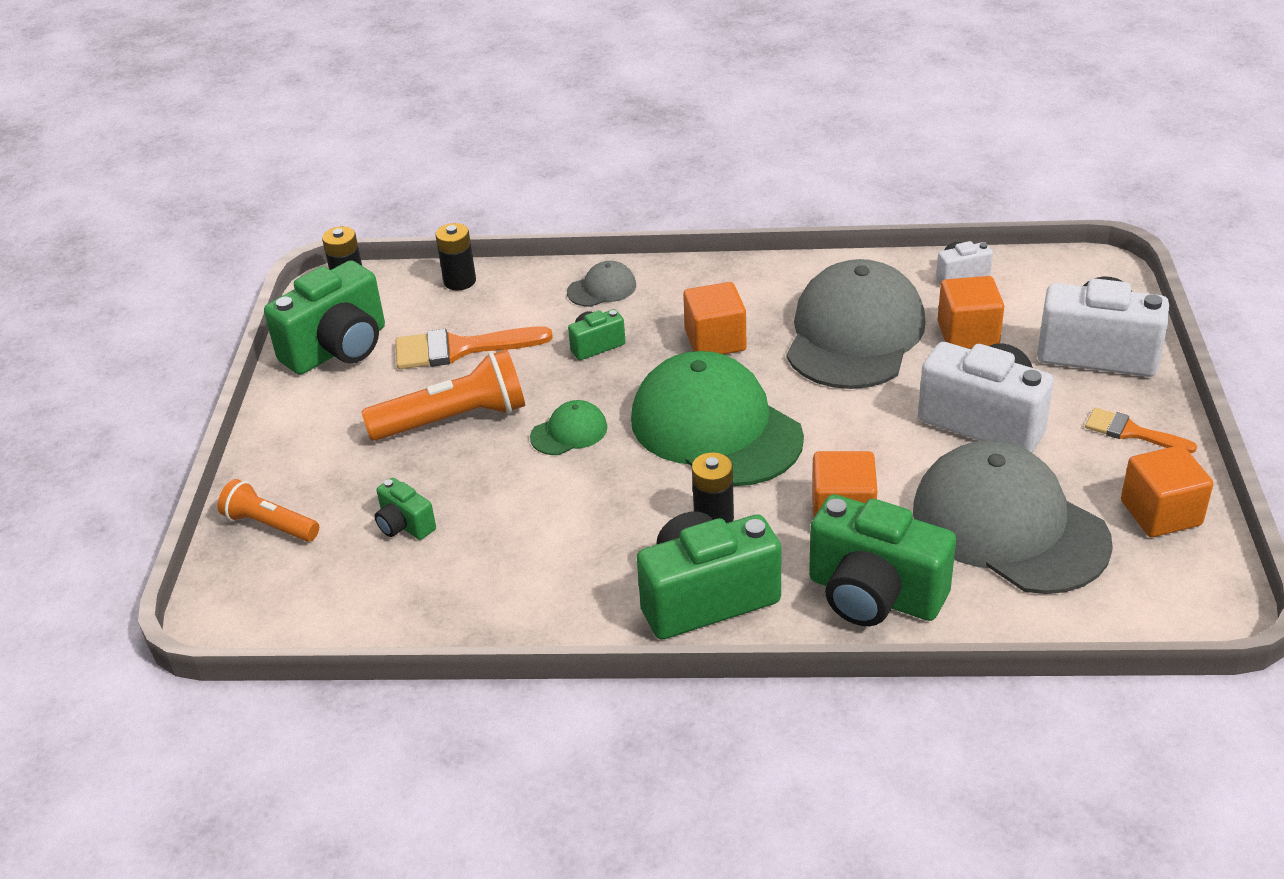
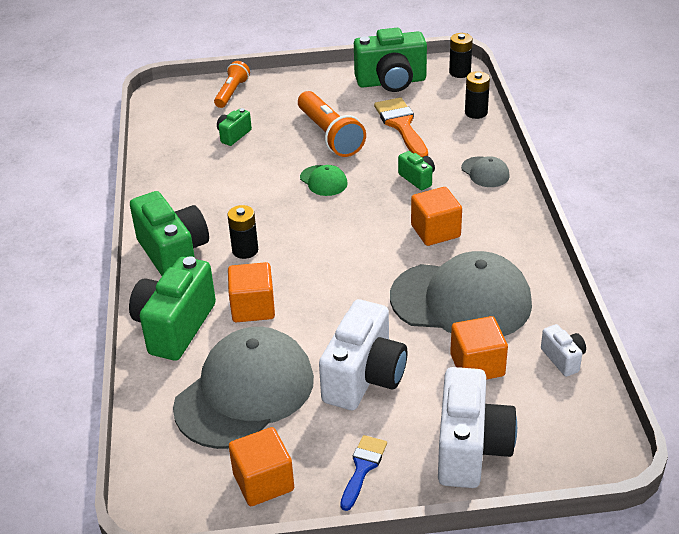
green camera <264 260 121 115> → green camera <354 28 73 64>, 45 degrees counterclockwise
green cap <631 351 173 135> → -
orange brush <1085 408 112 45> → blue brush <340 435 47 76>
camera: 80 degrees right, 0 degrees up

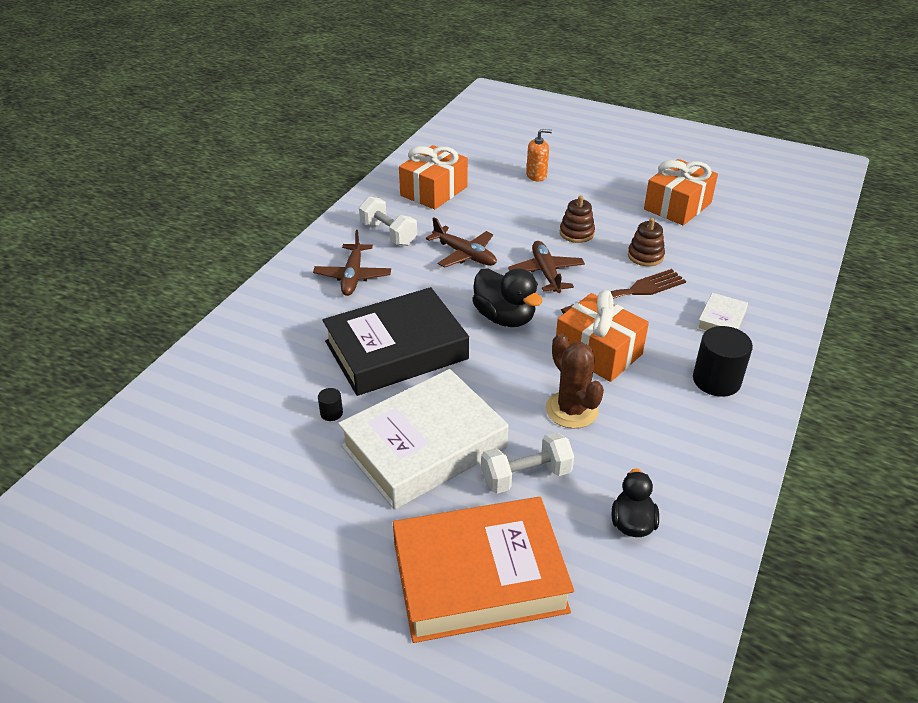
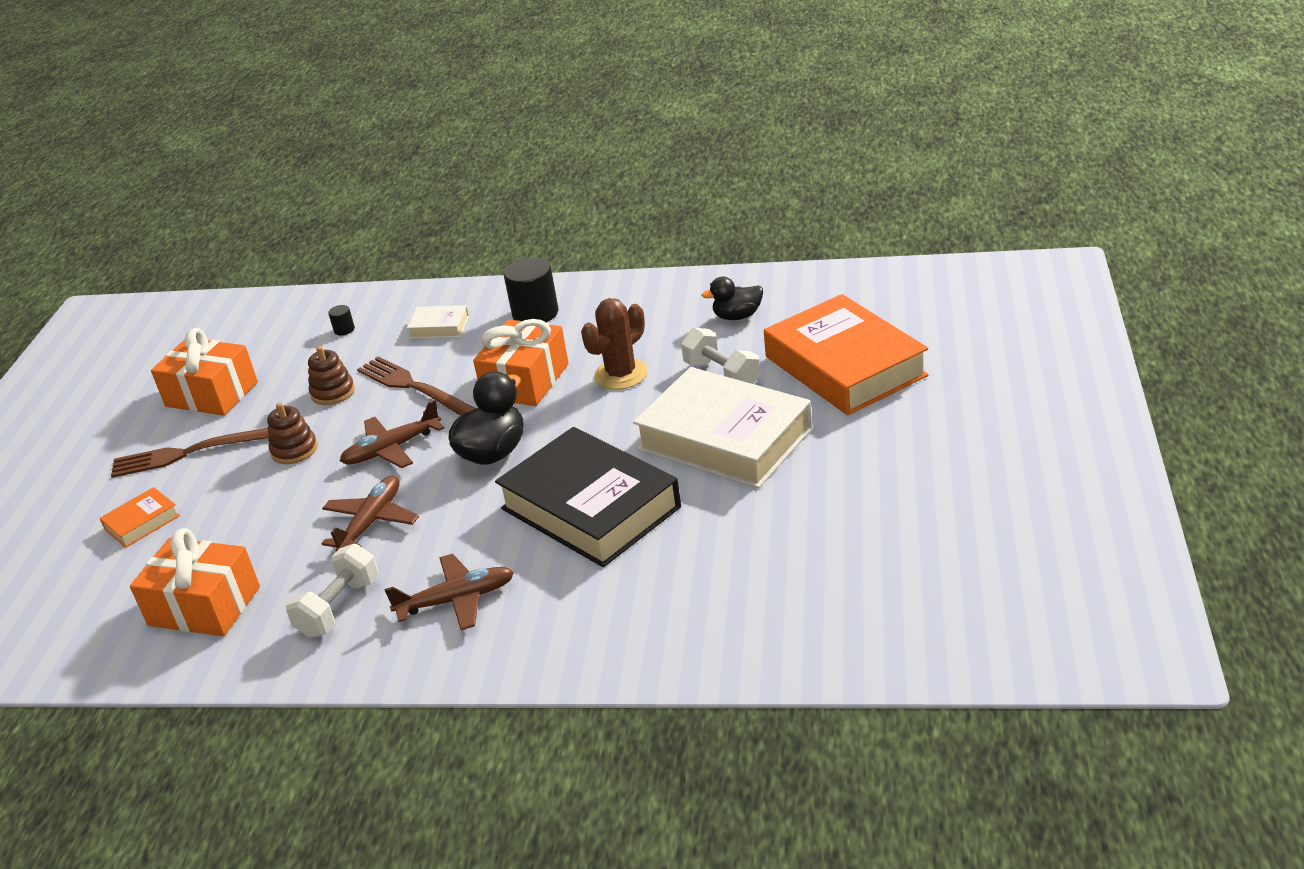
orange soap dispenser <526 129 26 52> → orange book <99 487 81 61>
black cylinder <318 388 25 33> → black cylinder <328 305 27 31>, shifted
- → brown fork <111 428 158 50>
camera: 105 degrees left, 5 degrees down

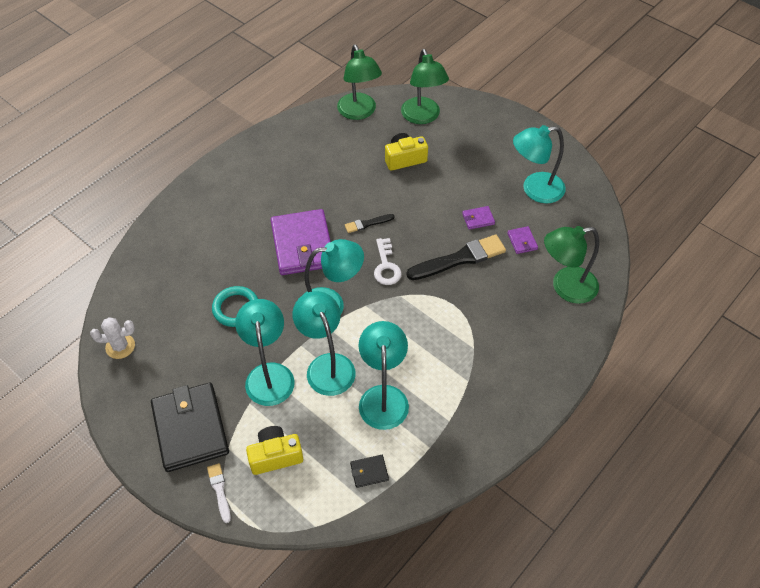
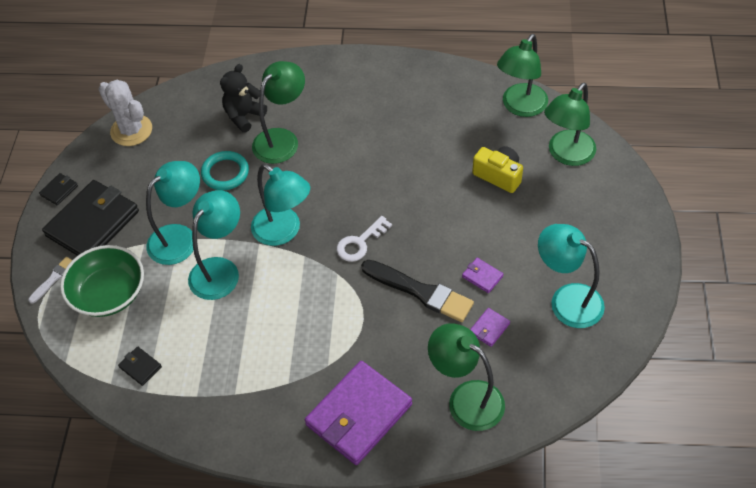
purple wallet <271 209 60 66> → purple wallet <305 361 107 104>, shifted
black brush <345 214 50 19> → -
white cactus <90 317 45 42> → white cactus <98 80 54 66>, x1.51
turquoise lamp <359 321 50 109> → -
yellow camera <246 426 57 49> → green bowl <60 245 84 72>
- → green lamp <252 61 53 103>
- → black teddy bear <220 64 47 69>
- → black wallet <39 173 39 32>
camera: 55 degrees right, 0 degrees up

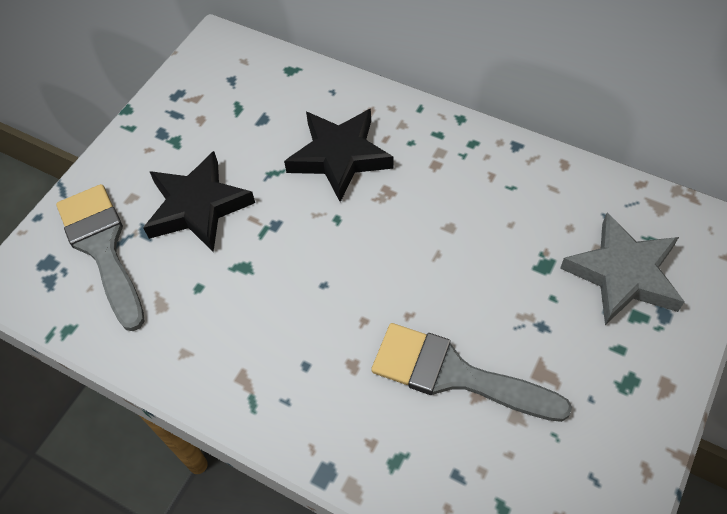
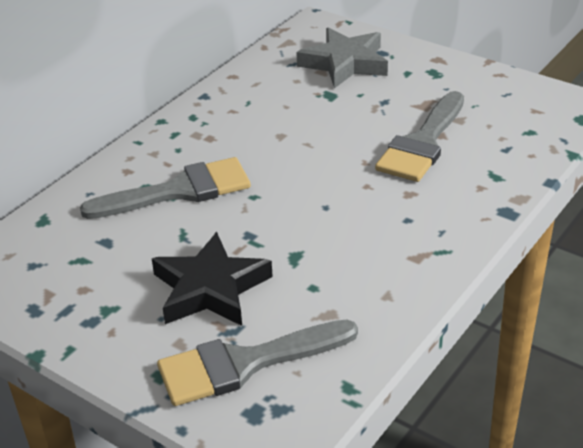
black star <284 109 110 93> → grey brush <80 157 171 62>
camera: 85 degrees left, 20 degrees down

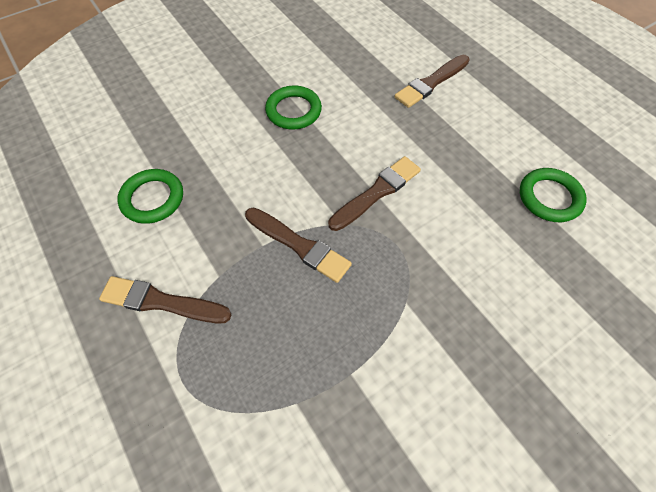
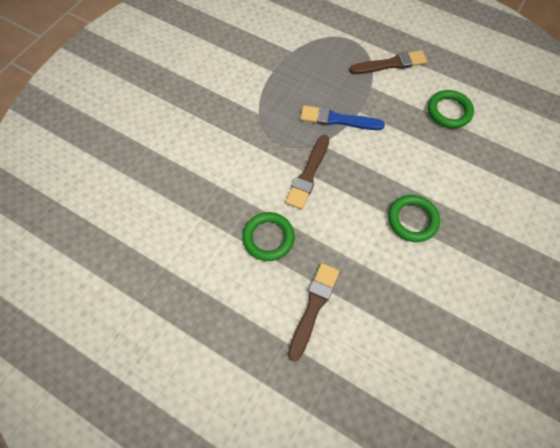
green ring <520 168 67 54> → green ring <242 212 53 49>, shifted
brown brush <245 207 107 76> → blue brush <300 106 85 24>
camera: 155 degrees right, 5 degrees up

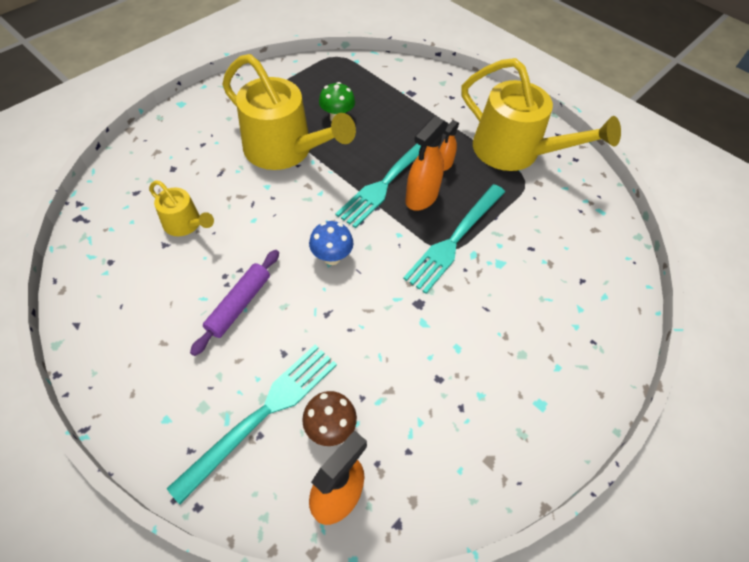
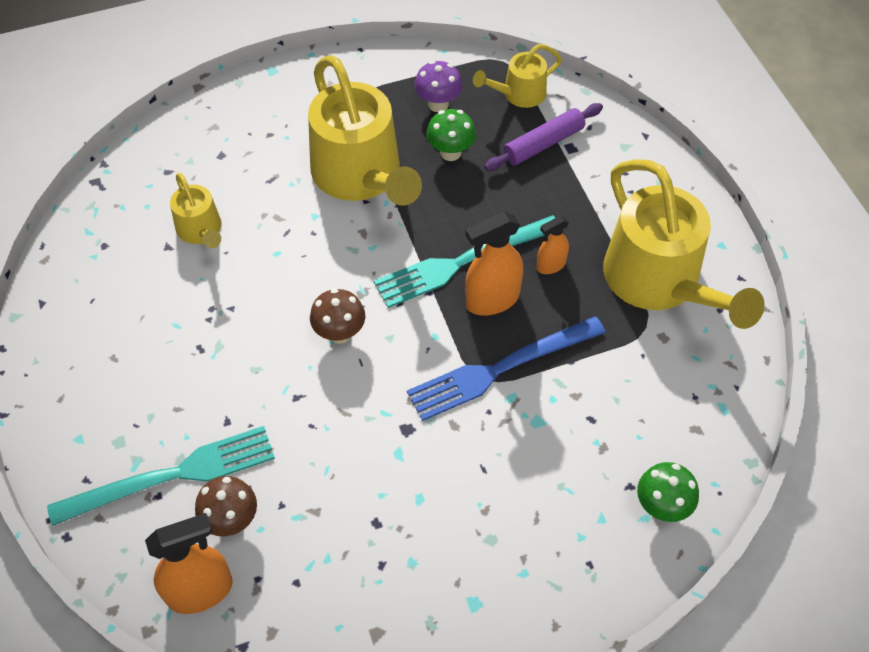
turquoise fork <403 184 102 110> → blue fork <407 316 199 105>
blue mushroom <309 221 44 44> → brown mushroom <310 288 55 56>
purple rolling pin <190 250 89 106> → purple rolling pin <484 103 119 68>, shifted
- → yellow watering can <473 44 89 64>
- → purple mushroom <414 60 49 52>
- → green mushroom <637 462 62 60>
camera: 30 degrees right, 0 degrees up

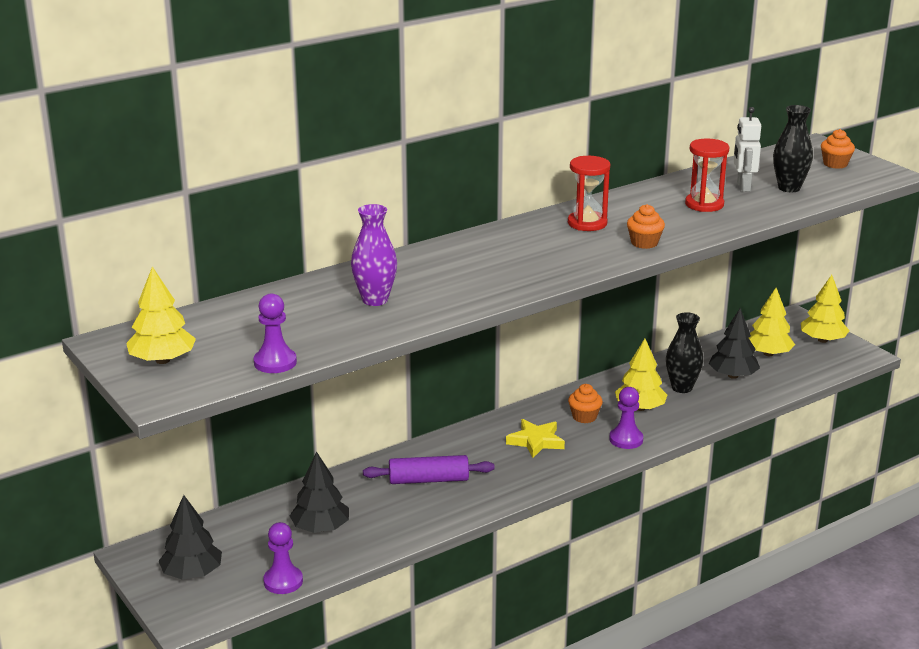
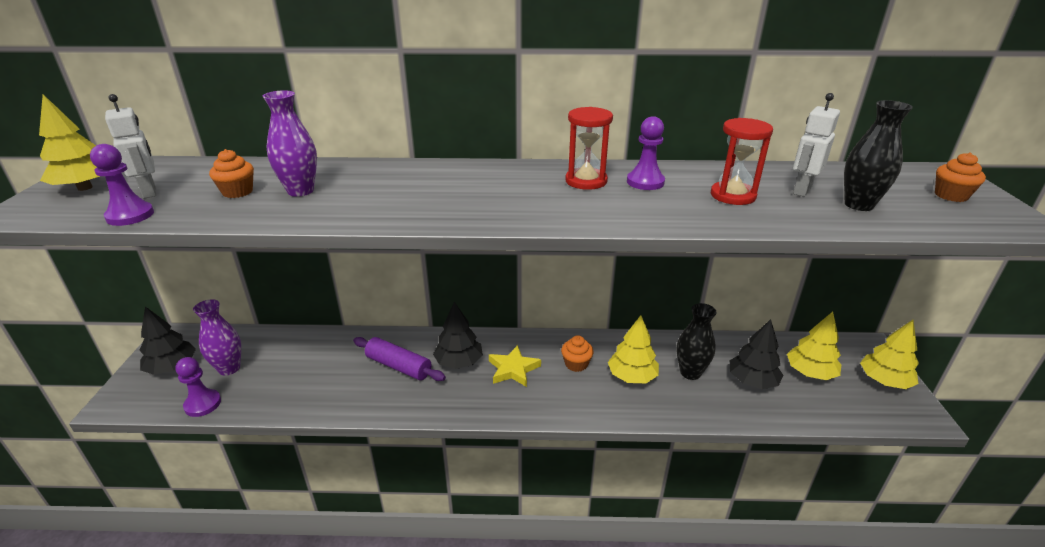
orange cupcake <627 204 38 45> → orange cupcake <209 149 45 49>, shifted
purple pawn <609 387 34 62> → purple pawn <627 116 38 74>, shifted
black tree <290 452 59 81> → black tree <433 302 50 67>, shifted
- → white robot <105 94 51 104>
- → purple vase <193 299 48 77>
camera: 35 degrees right, 5 degrees up

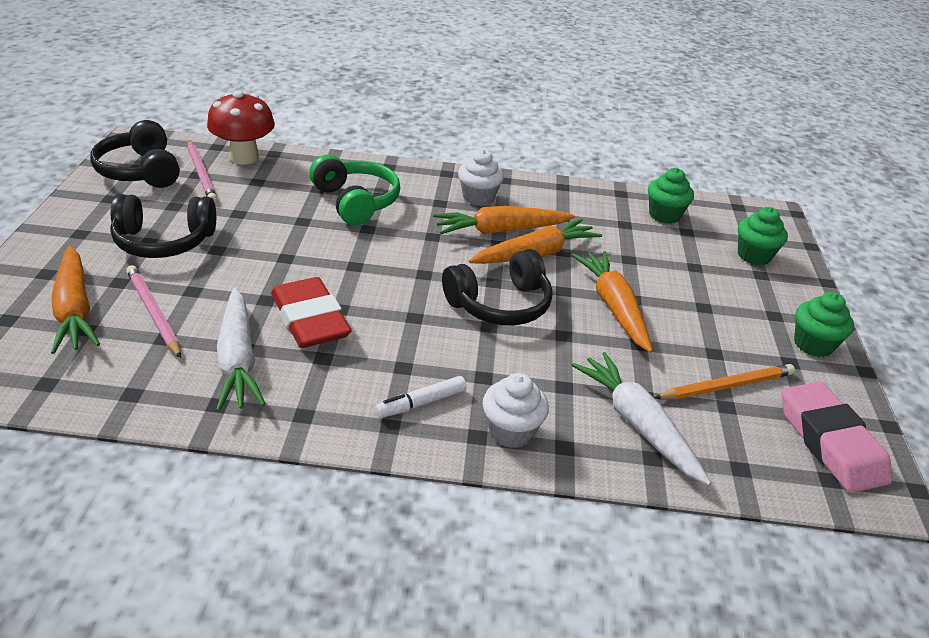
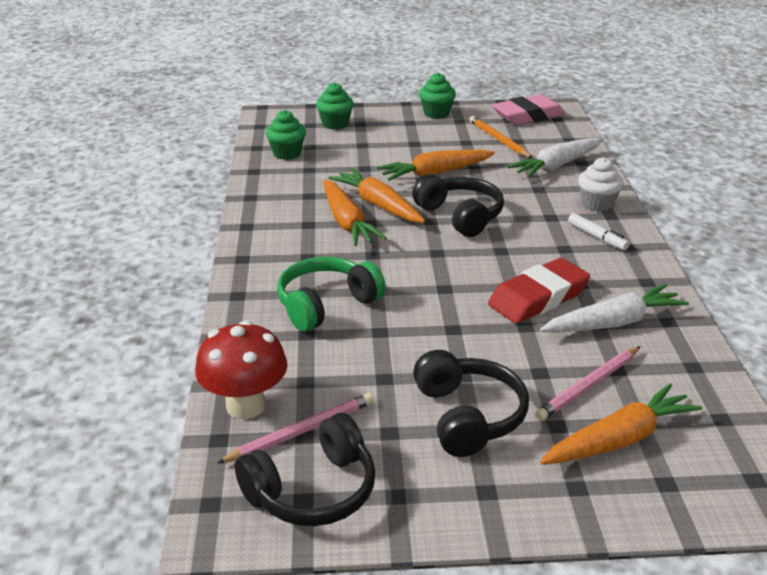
white cupcake <458 149 46 57> → -
camera: 95 degrees left, 5 degrees down

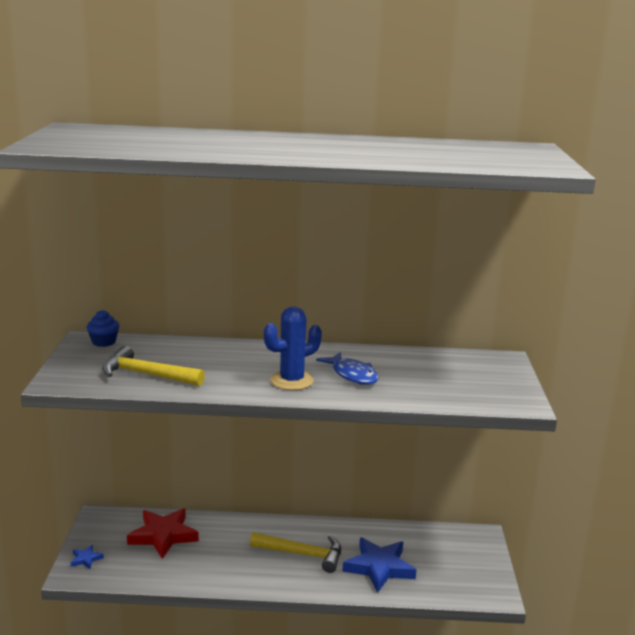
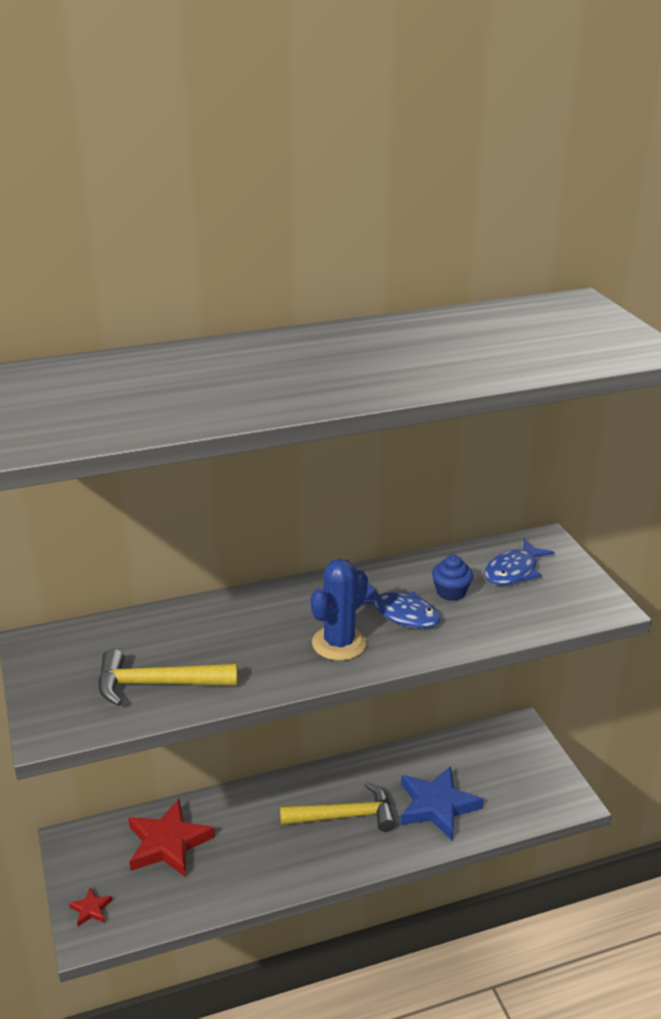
blue cupcake <87 310 33 37> → blue cupcake <432 555 41 46>, shifted
blue star <71 545 33 24> → red star <69 887 43 40>
- → blue fish <485 539 69 46>
camera: 20 degrees left, 10 degrees up

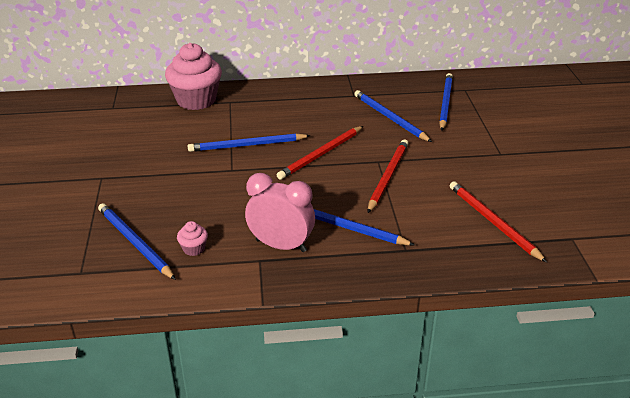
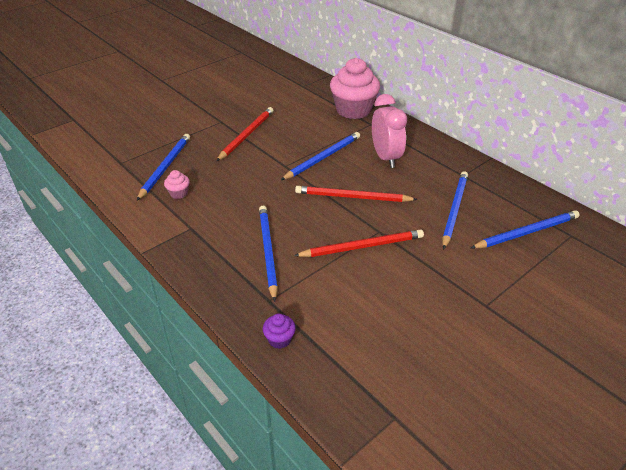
blue pencil <188 133 123 19> → blue pencil <281 132 79 48>, 90 degrees clockwise
pink clock <245 173 70 79> → pink clock <372 94 35 74>, shifted
red pencil <450 181 97 81> → red pencil <216 107 57 54>, shifted
- → purple cupcake <263 314 33 35>
camera: 55 degrees right, 5 degrees up

